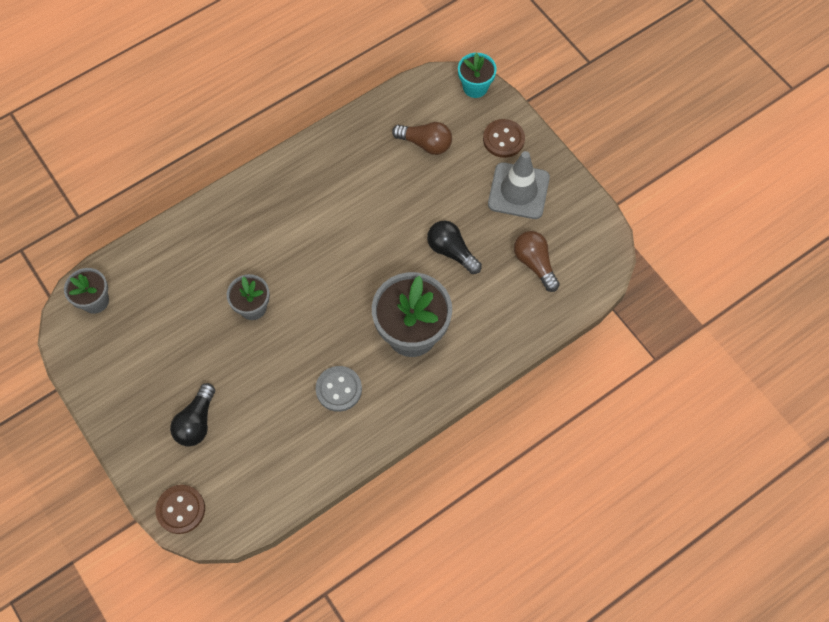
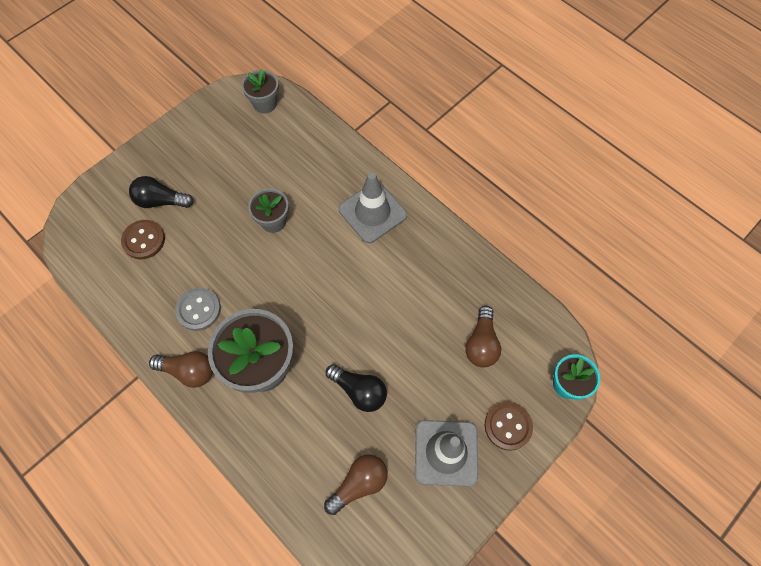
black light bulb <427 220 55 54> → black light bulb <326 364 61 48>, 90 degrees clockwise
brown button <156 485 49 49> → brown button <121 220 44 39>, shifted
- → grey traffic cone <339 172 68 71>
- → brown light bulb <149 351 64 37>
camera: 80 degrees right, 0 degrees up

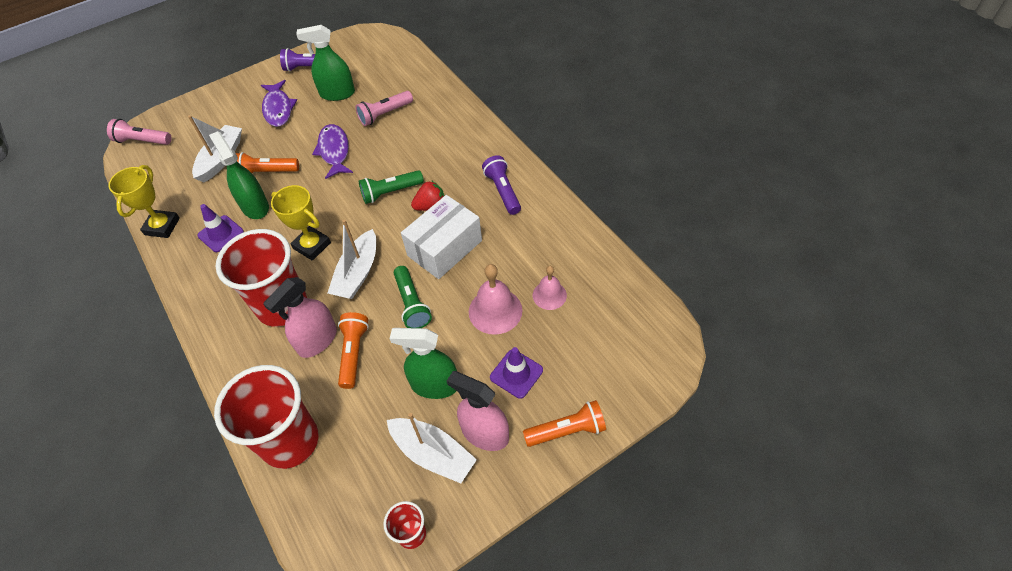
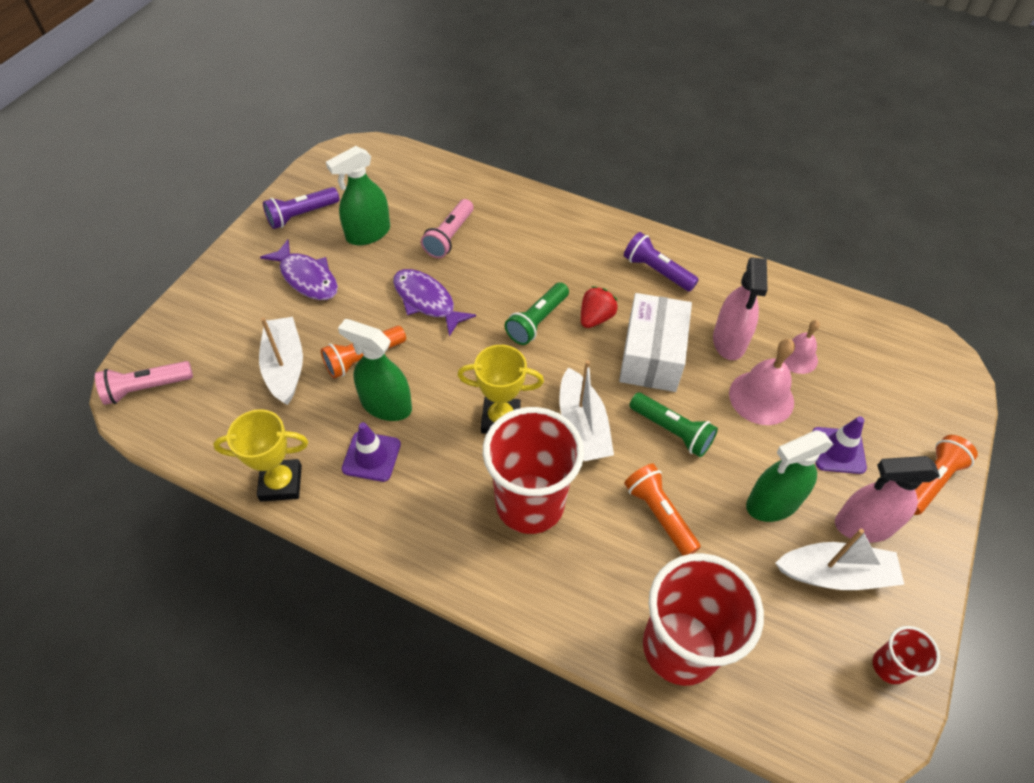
yellow trophy <108 165 72 73> → yellow trophy <213 409 95 93>, 75 degrees counterclockwise
pink spray bottle <263 277 74 81> → pink spray bottle <713 257 54 103>, shifted
camera: 35 degrees left, 0 degrees up

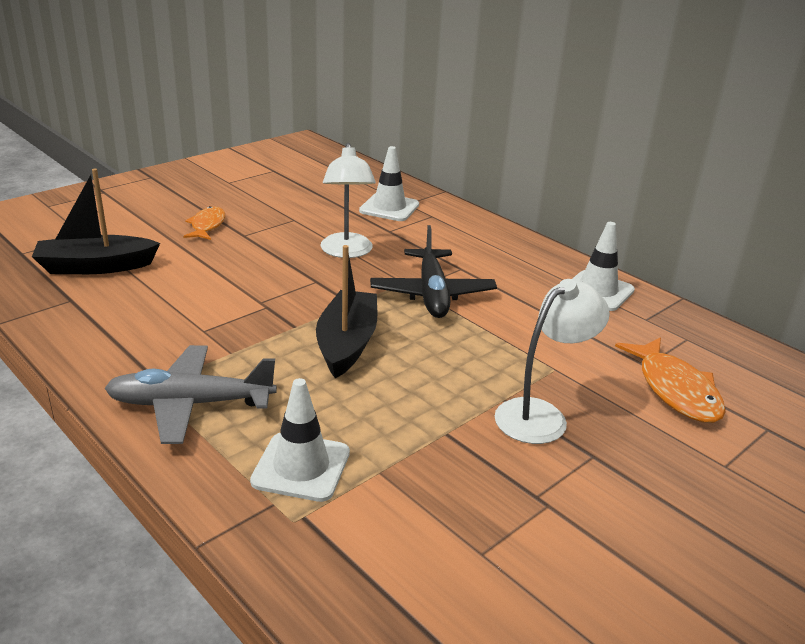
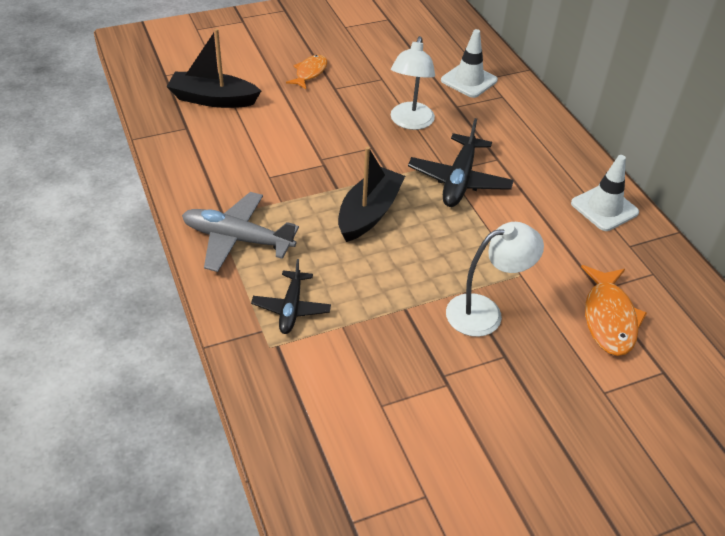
white traffic cone <250 378 100 124> → black plane <251 259 80 75>
camera: 20 degrees right, 15 degrees up

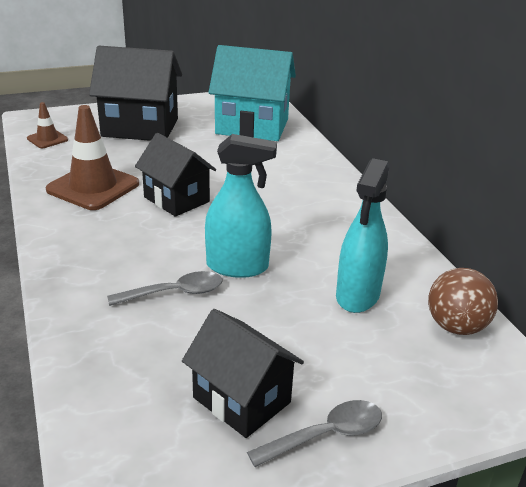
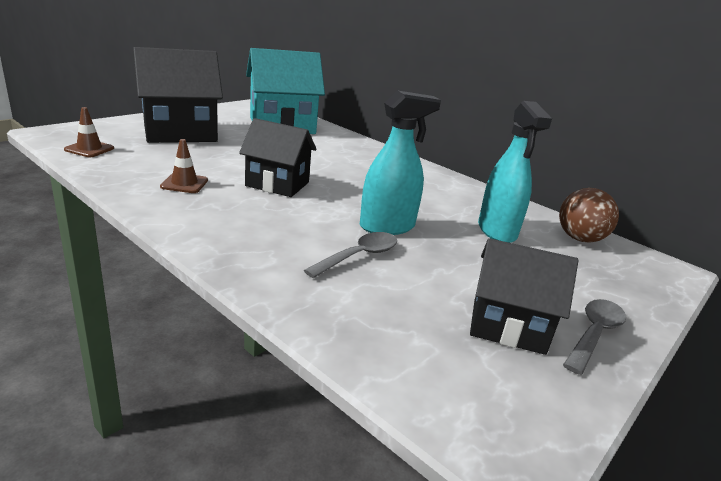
brown traffic cone <46 105 93 105> → brown traffic cone <160 139 48 54>, x0.51
camera: 30 degrees left, 5 degrees down

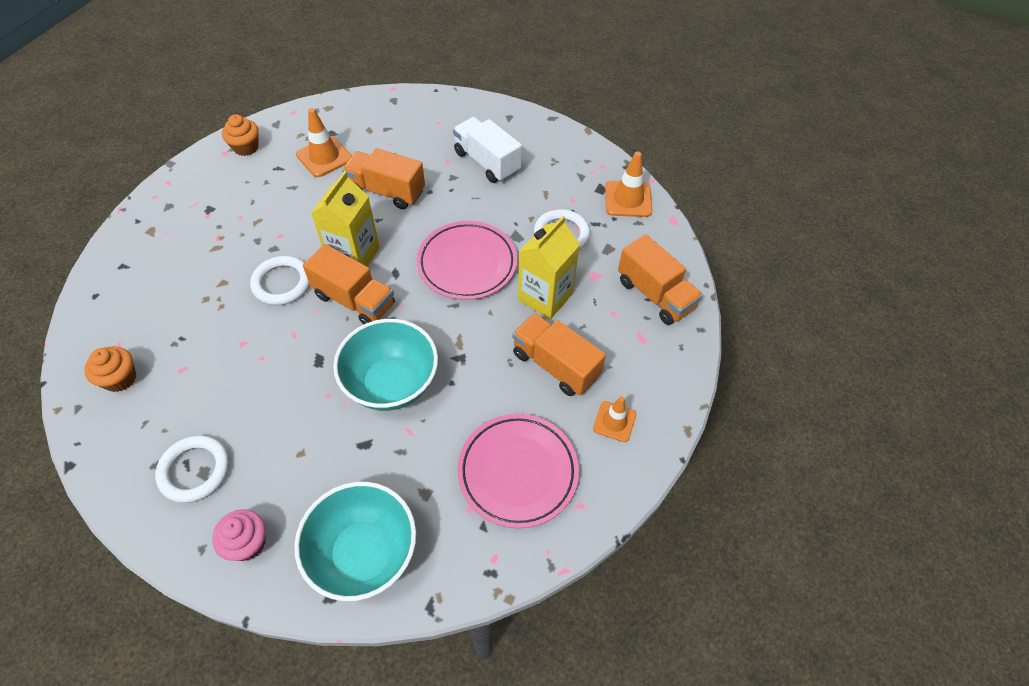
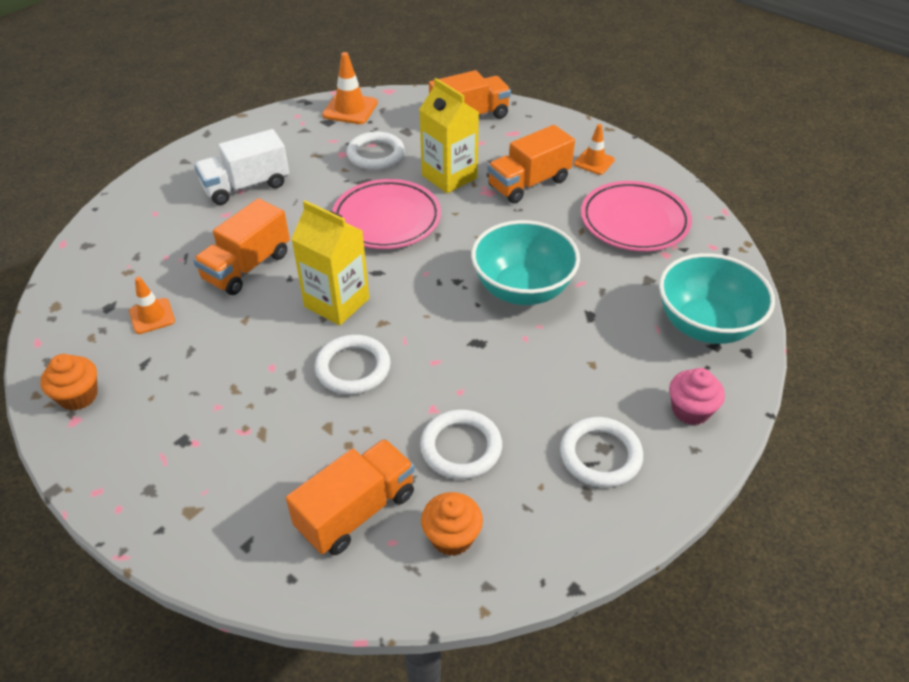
orange traffic cone <296 108 56 69> → orange traffic cone <129 277 46 57>, x0.66
orange truck <303 244 92 80> → orange truck <286 439 129 116>, shifted
- → white ring <420 409 82 70>
camera: 75 degrees left, 10 degrees down

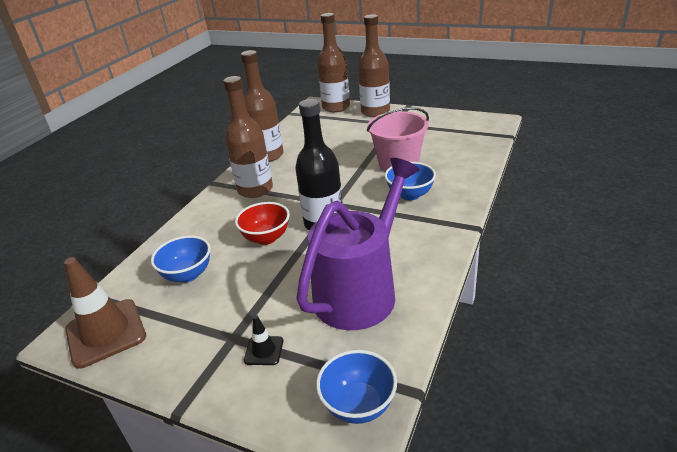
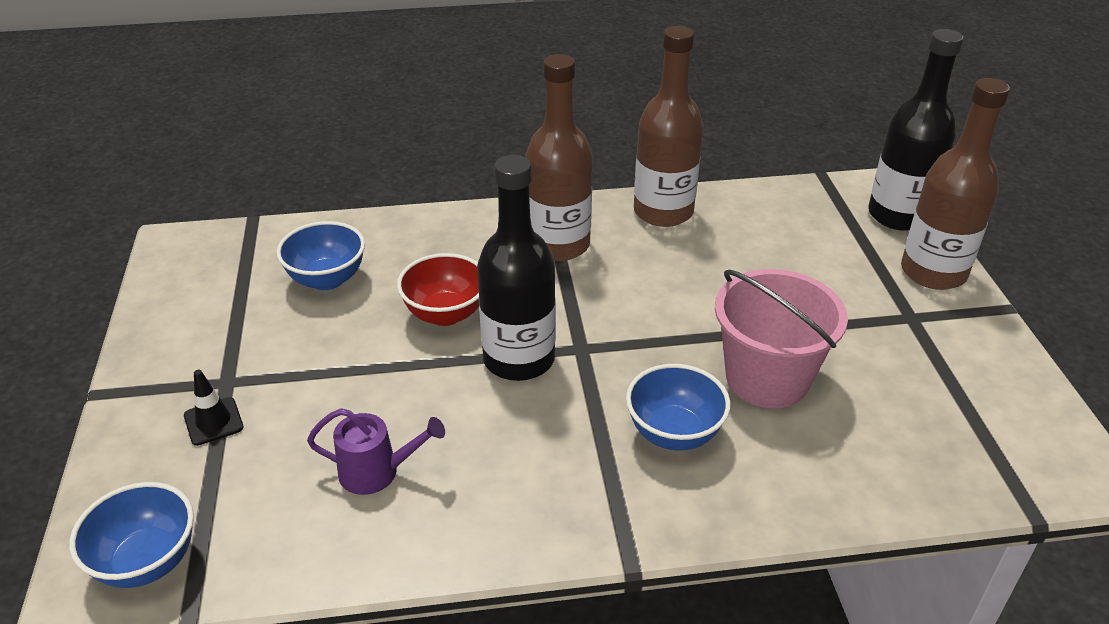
brown bottle <317 13 33 99> → black bottle <868 29 96 202>
purple watering can <296 158 124 172> → purple watering can <307 408 138 87>, x0.42
brown traffic cone <64 257 82 112> → -
camera: 55 degrees right, 5 degrees up

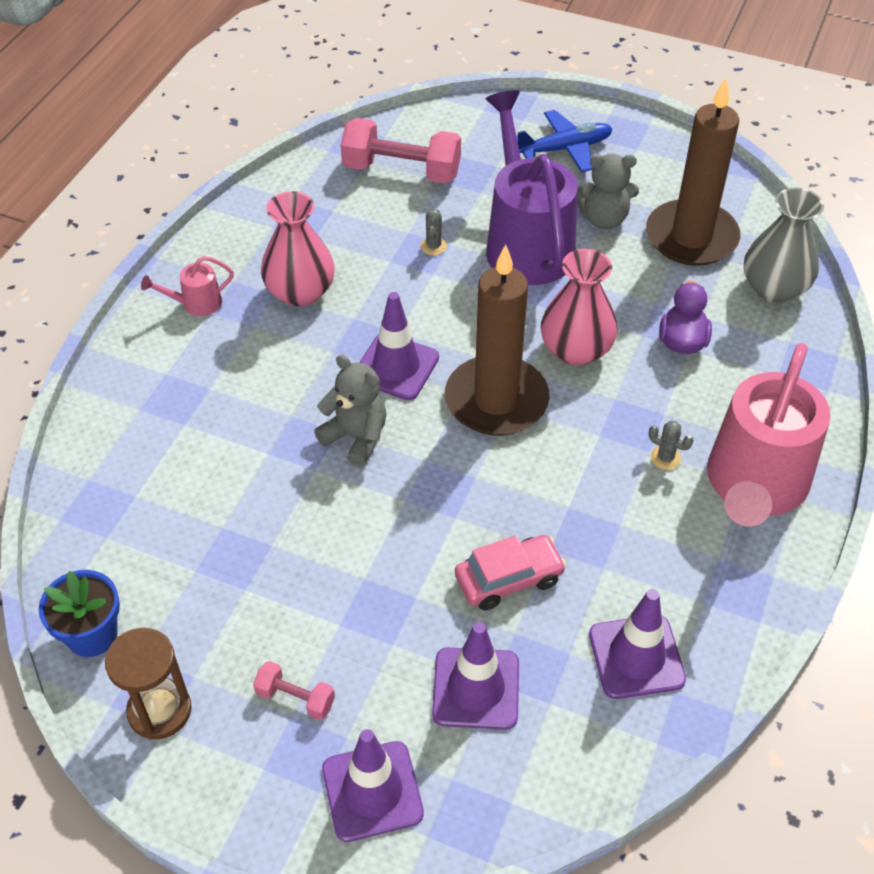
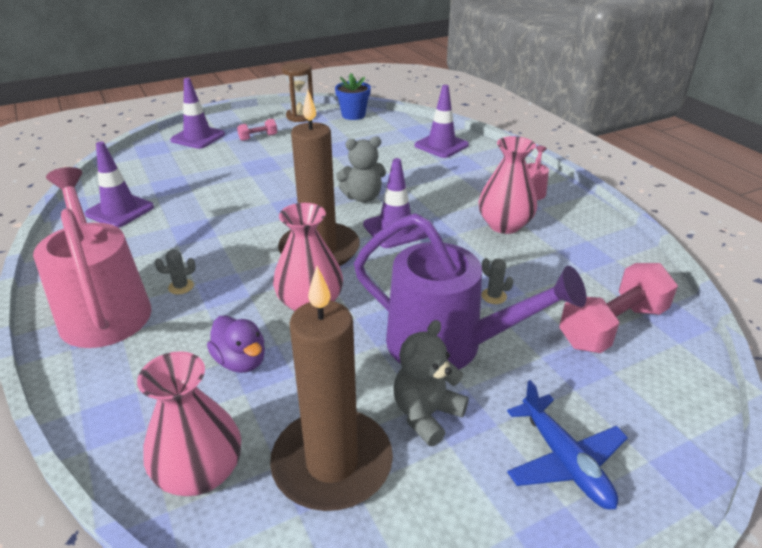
blue plane <516 110 96 63> → blue plane <507 380 121 129>, 45 degrees counterclockwise
grey vase <744 188 80 115> → pink vase <137 351 104 145>
pink car <455 535 111 76> → -
purple traffic cone <432 622 87 108> → purple traffic cone <415 85 54 73>, shifted
camera: 130 degrees right, 15 degrees down

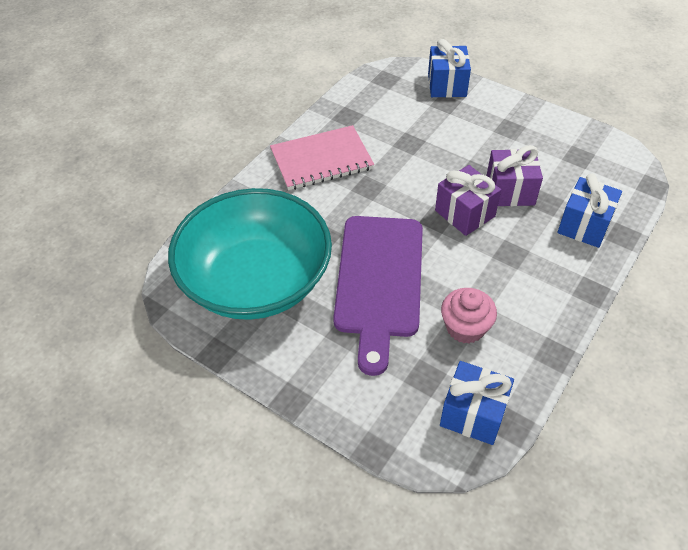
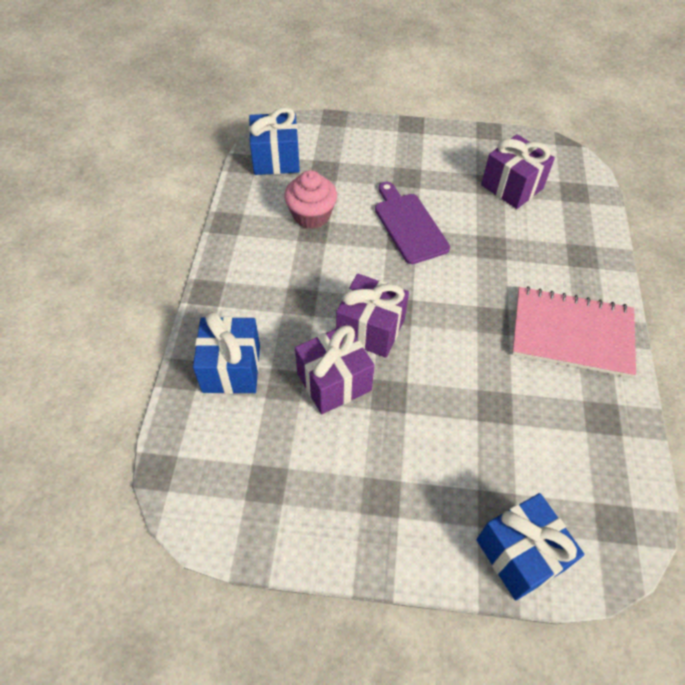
pink notebook <270 125 104 65> → pink notebook <512 286 124 92>, 60 degrees clockwise
turquoise bowl <168 188 164 132> → purple gift <481 134 74 75>
purple cutting board <333 216 90 160> → purple cutting board <375 182 75 82>, x0.57
camera: 150 degrees right, 5 degrees up

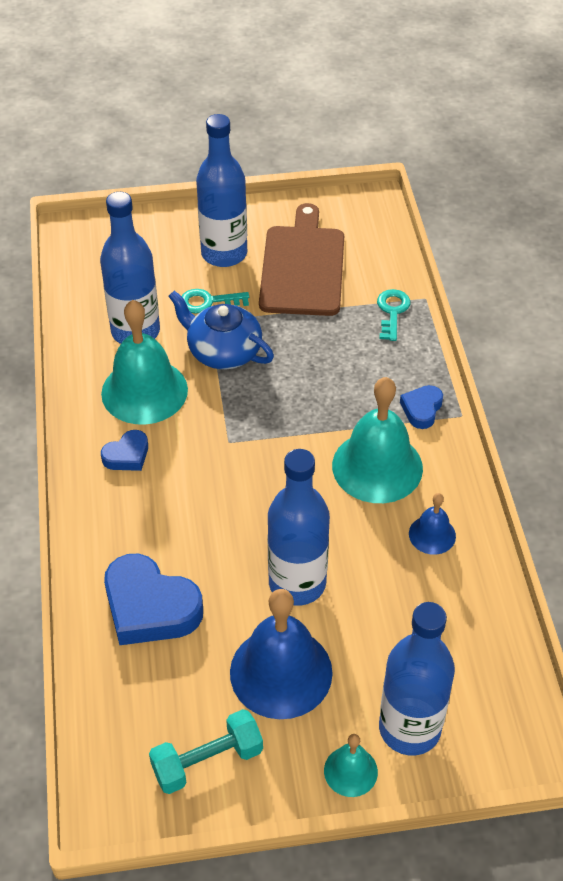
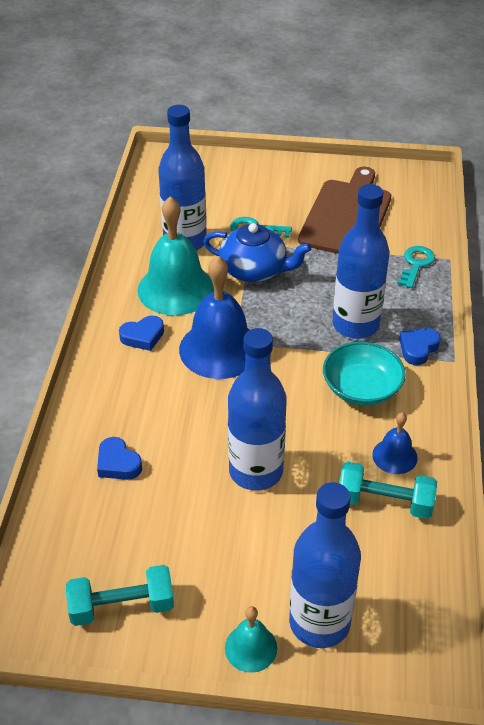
blue bottle <196 114 51 153> → blue bottle <332 184 58 155>, shifted
blue teapot <168 291 106 78> → blue teapot <203 223 109 59>, 150 degrees clockwise
turquoise bell <332 377 91 126> → turquoise bowl <323 342 83 64>
blue heart <104 553 99 92> → blue heart <97 437 45 43>, x0.52
blue bell <230 589 103 130> → blue bell <179 256 70 123>, shifted
- → turquoise dumbbell <339 462 98 57>
camera: 15 degrees right, 5 degrees down

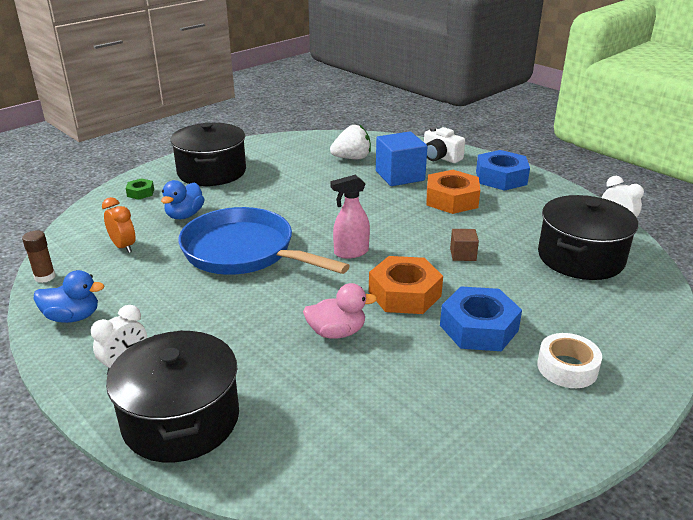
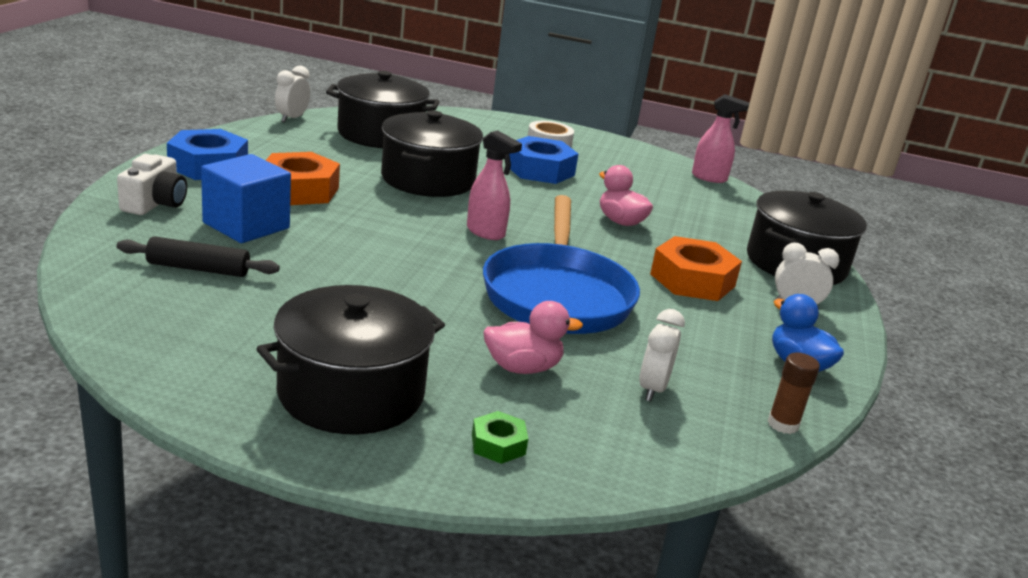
white strawberry <330 124 41 35> → black rolling pin <117 236 163 41>
blue duck <161 180 44 39> → pink duck <483 301 100 73>
orange clock <102 197 34 56> → white clock <639 309 46 93>
brown cube <450 229 29 32> → black pot <381 110 102 87>
orange nut <369 256 74 58> → orange nut <650 236 92 65>, shifted
- → pink spray bottle <692 94 58 89>
camera: 125 degrees left, 5 degrees down

